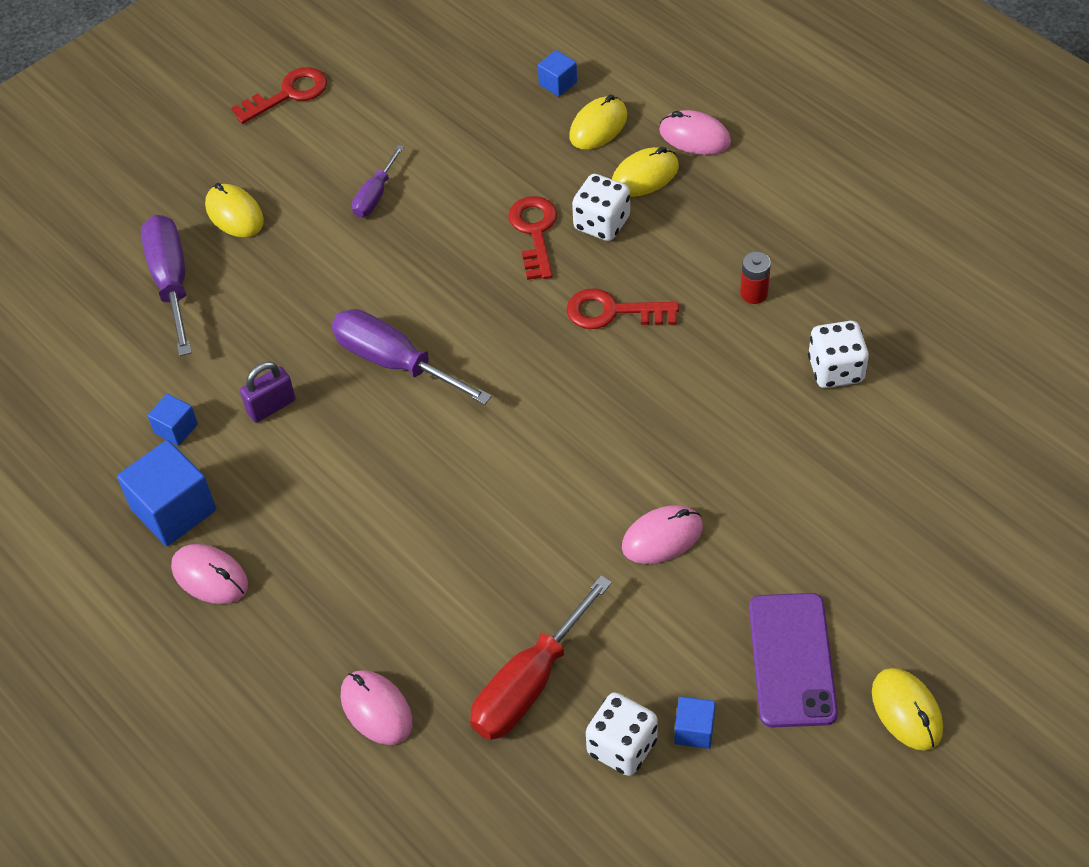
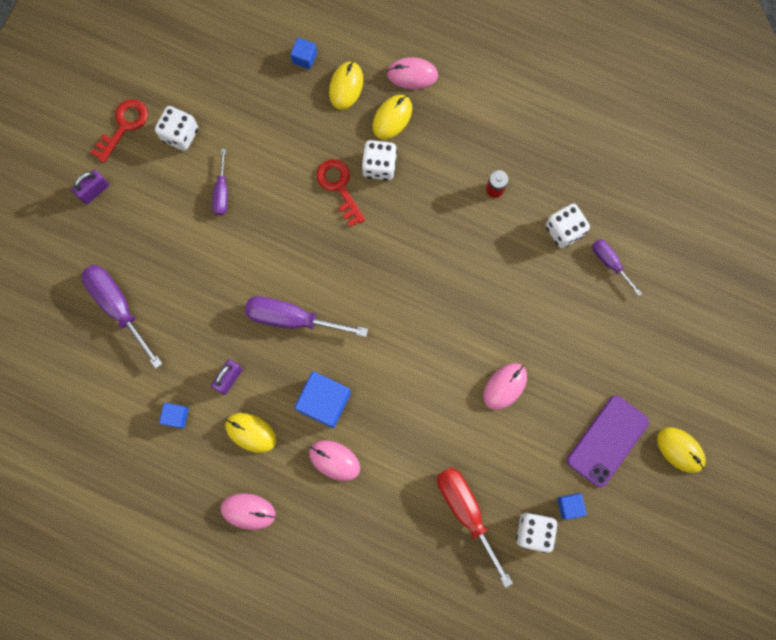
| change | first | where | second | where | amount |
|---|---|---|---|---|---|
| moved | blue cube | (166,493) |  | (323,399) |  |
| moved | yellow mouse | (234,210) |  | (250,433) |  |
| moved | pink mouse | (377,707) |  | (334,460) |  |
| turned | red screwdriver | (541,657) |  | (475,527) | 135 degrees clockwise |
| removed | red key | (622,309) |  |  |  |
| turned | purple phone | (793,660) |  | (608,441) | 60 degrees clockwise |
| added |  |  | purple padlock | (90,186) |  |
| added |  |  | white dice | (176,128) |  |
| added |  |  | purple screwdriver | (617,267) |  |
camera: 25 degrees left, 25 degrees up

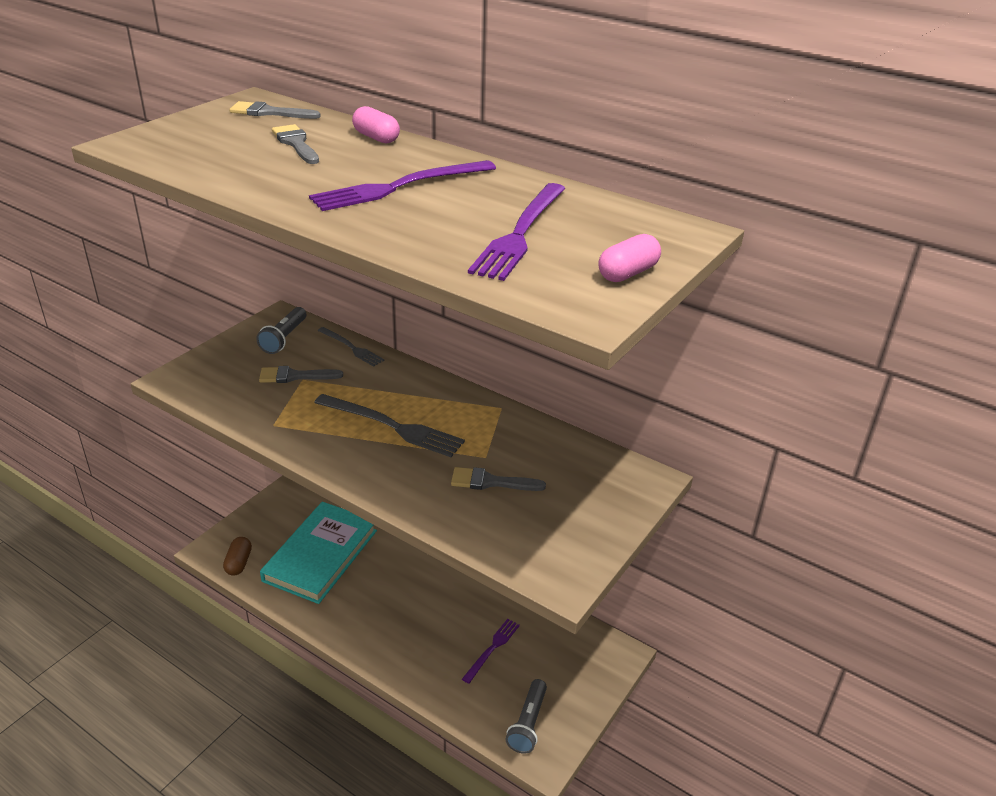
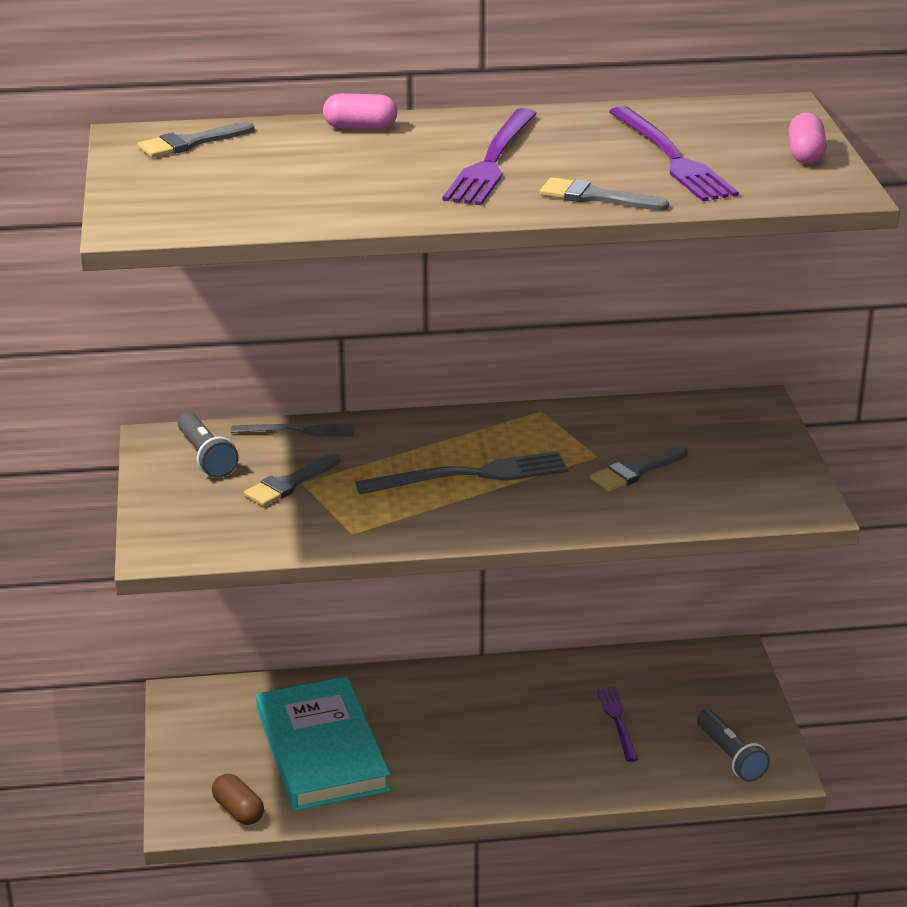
| change | first | where | second | where | amount |
|---|---|---|---|---|---|
| moved | grey brush | (295,144) |  | (604,193) |  |
camera: 40 degrees left, 5 degrees down

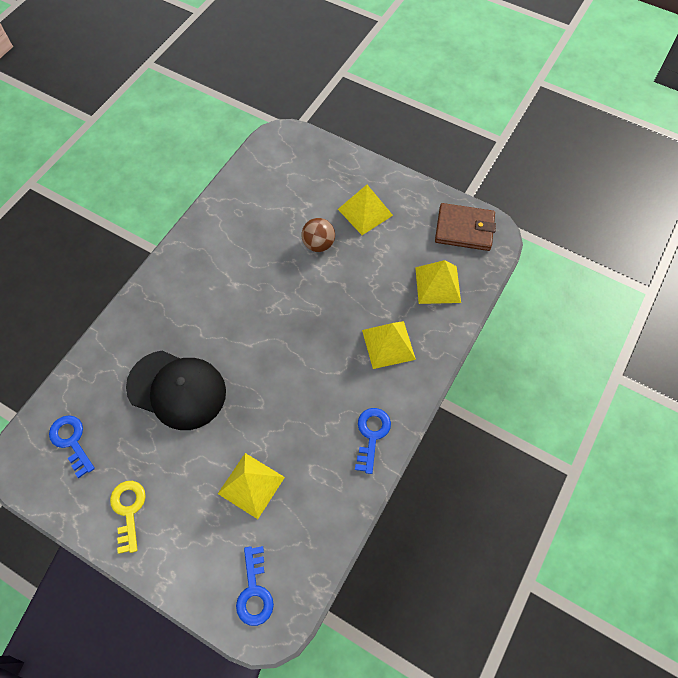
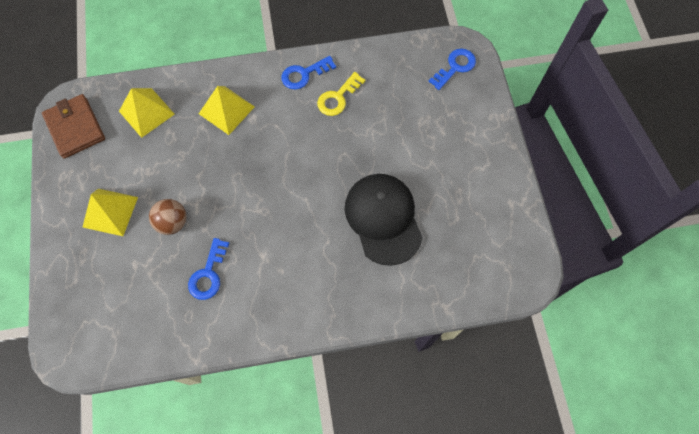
| change | first | where | second | where | amount |
|---|---|---|---|---|---|
| moved | blue key | (72,446) |  | (208,269) |  |
| moved | yellow key | (128,517) |  | (341,94) |  |
| removed | yellow pyramid | (251,486) |  |  |  |
camera: 130 degrees left, 5 degrees up

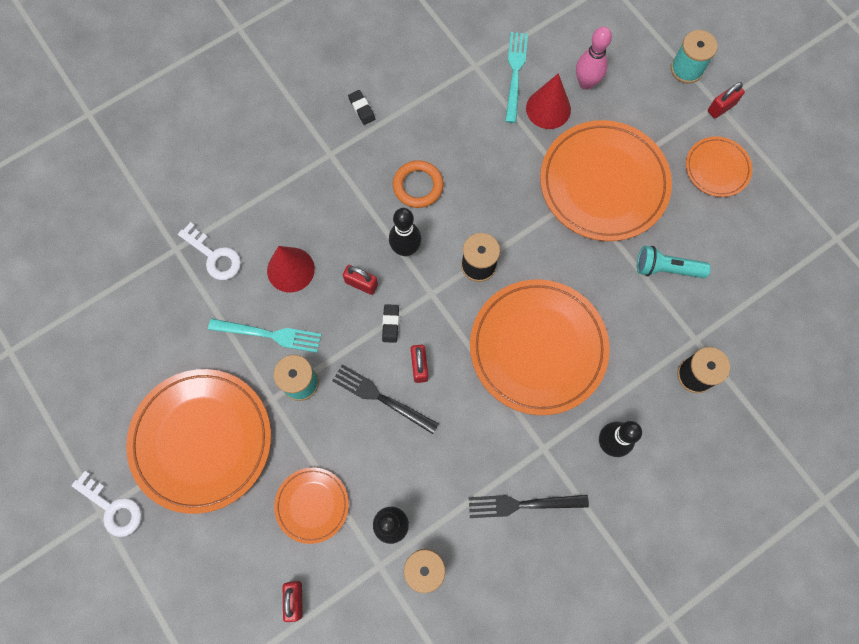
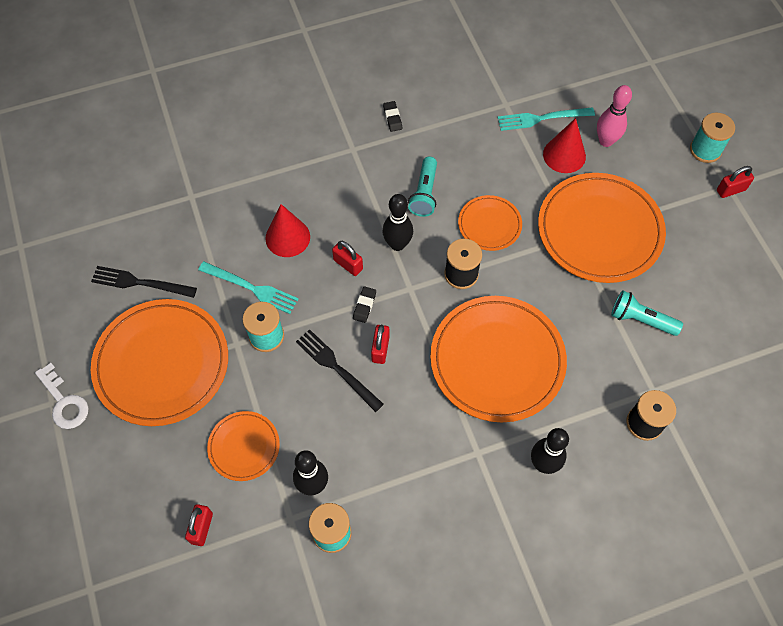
| change | first | where | second | where | amount |
|---|---|---|---|---|---|
| removed | white key | (209,251) |  |  |  |
| replaced | orange ring | (418,184) | turquoise flashlight | (422,187) |  |
| moved | black fork | (529,506) |  | (144,282) |  |
| turned | turquoise fork | (516,77) |  | (546,119) | 120 degrees counterclockwise |
| moved | orange plate | (719,166) |  | (490,223) |  |
camera: 15 degrees right, 10 degrees down

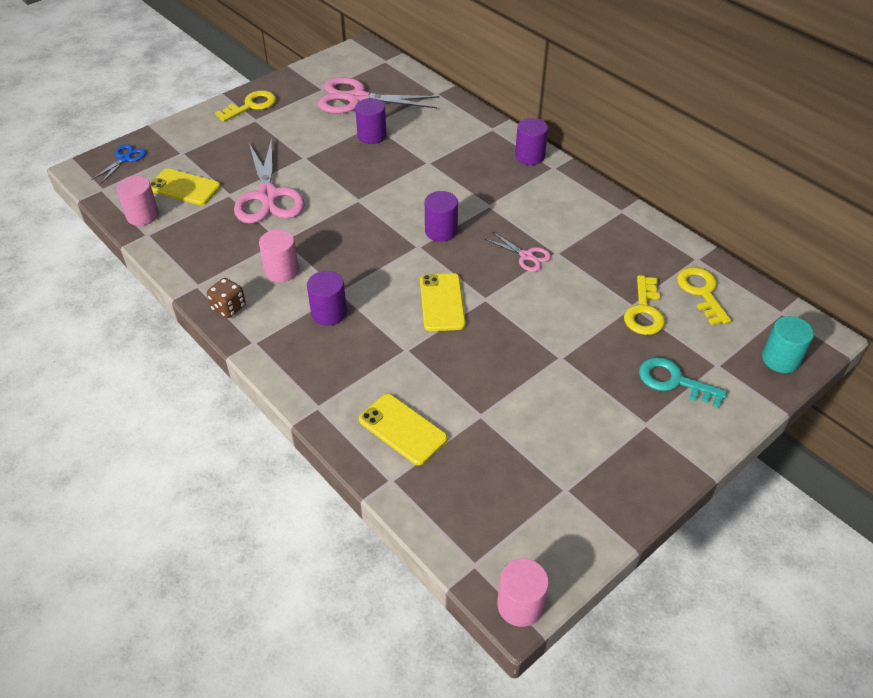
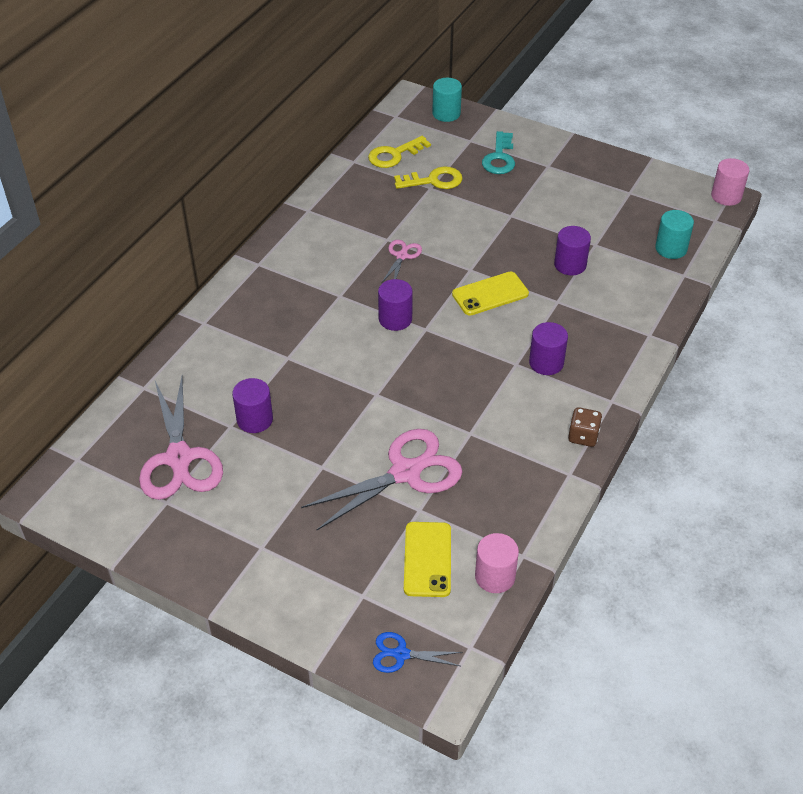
| change | first | where | second | where | amount |
|---|---|---|---|---|---|
| removed | yellow key | (245,106) |  |  |  |
| removed | pink cylinder | (279,255) |  |  |  |
| removed | yellow phone | (403,429) |  |  |  |
| moved | purple cylinder | (531,141) |  | (572,250) |  |
| added |  |  | turquoise cylinder | (674,234) |  |
camera: 110 degrees left, 0 degrees up

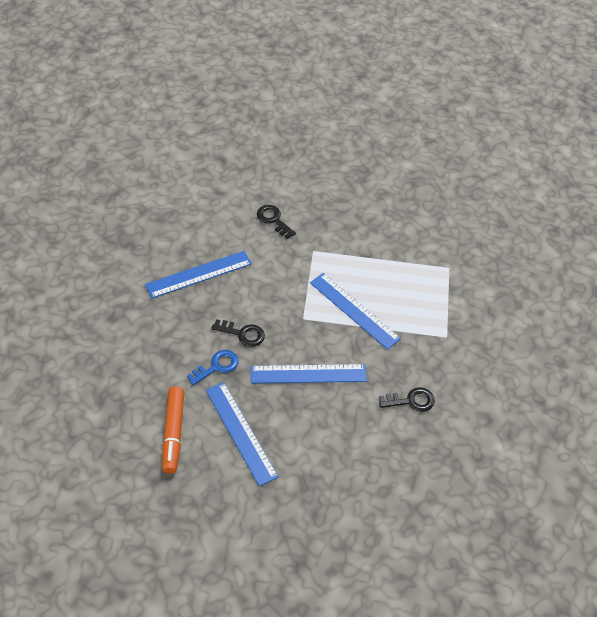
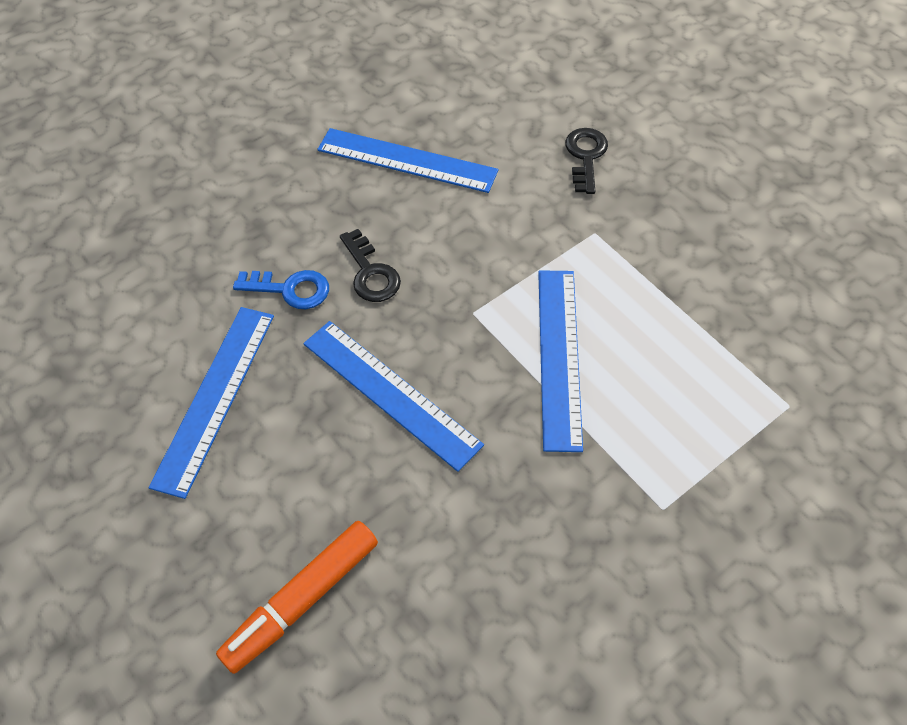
| change | first | where | second | where | amount |
|---|---|---|---|---|---|
| moved | orange marker | (173,430) |  | (297,597) |  |
| removed | black key | (407,399) |  |  |  |
camera: 50 degrees right, 5 degrees up

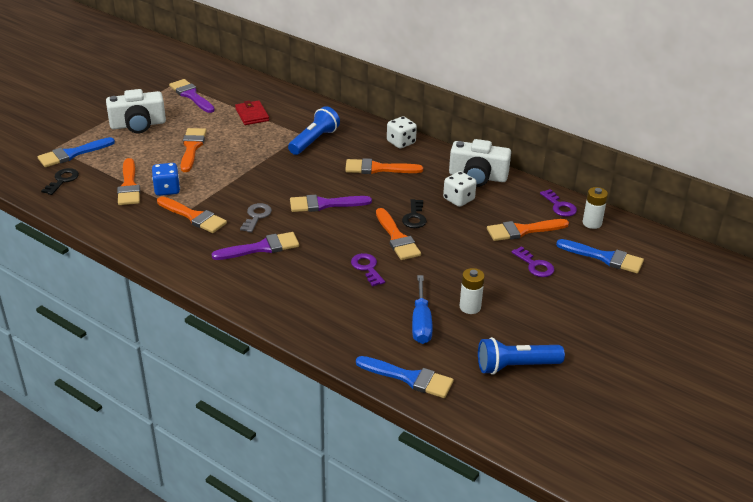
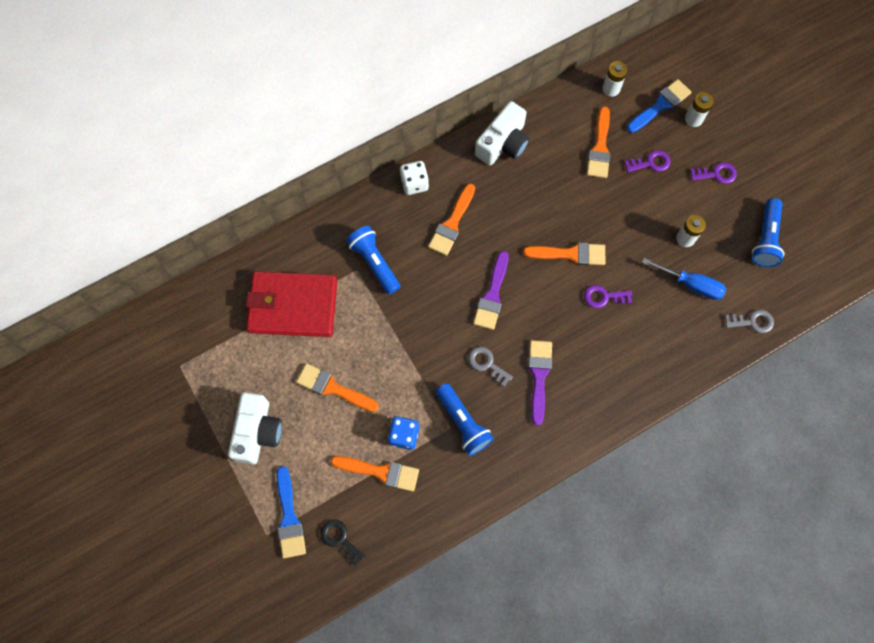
| change | first | where | second | where | amount |
|---|---|---|---|---|---|
| replaced | orange brush | (192,214) | blue flashlight | (465,419) |  |
| removed | purple brush | (192,96) |  |  |  |
| resized | red wallet | (252,112) |  | (291,304) | x2.07 |
| replaced | blue brush | (405,377) | grey key | (749,321) |  |
| removed | black key | (414,213) |  |  |  |
| removed | white dice | (460,189) |  |  |  |
| moved | purple key | (558,203) |  | (713,173) |  |
| added |  |  | white battery | (699,109) |  |
camera: 65 degrees left, 35 degrees up

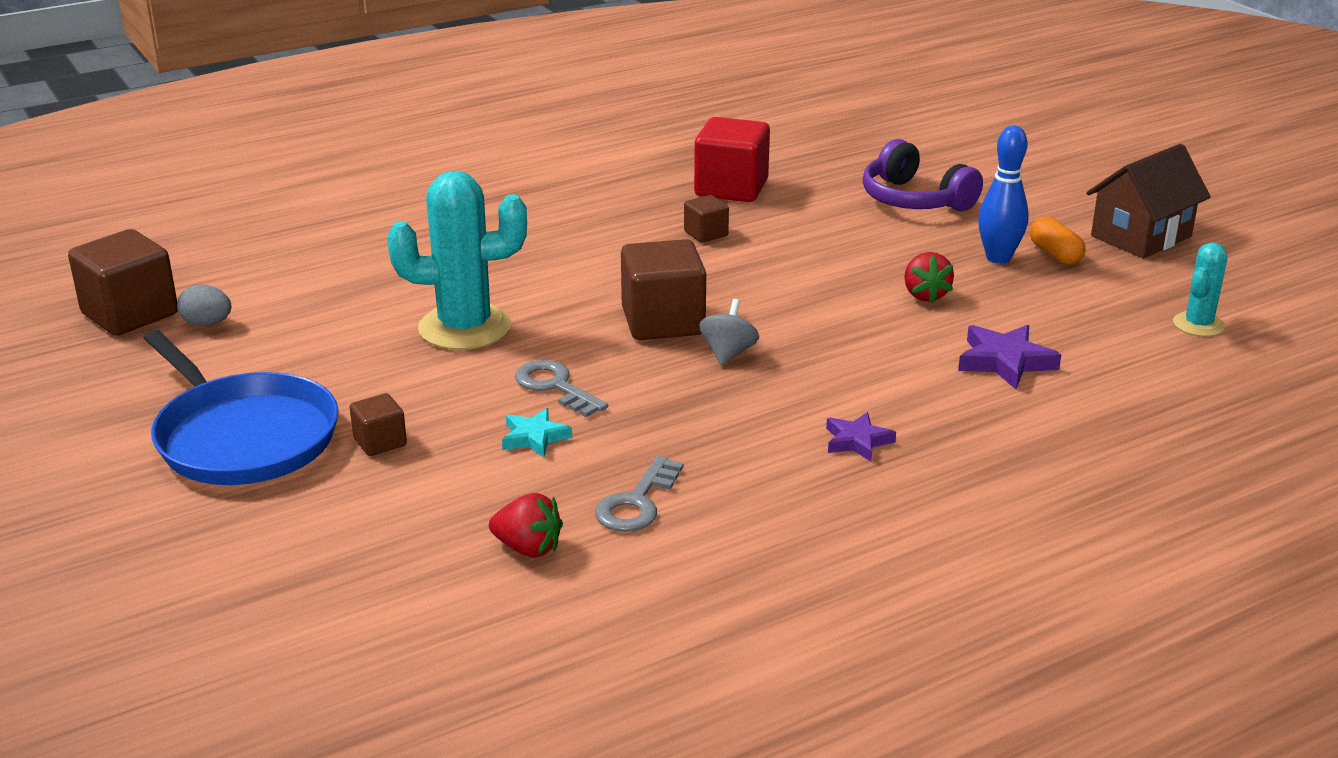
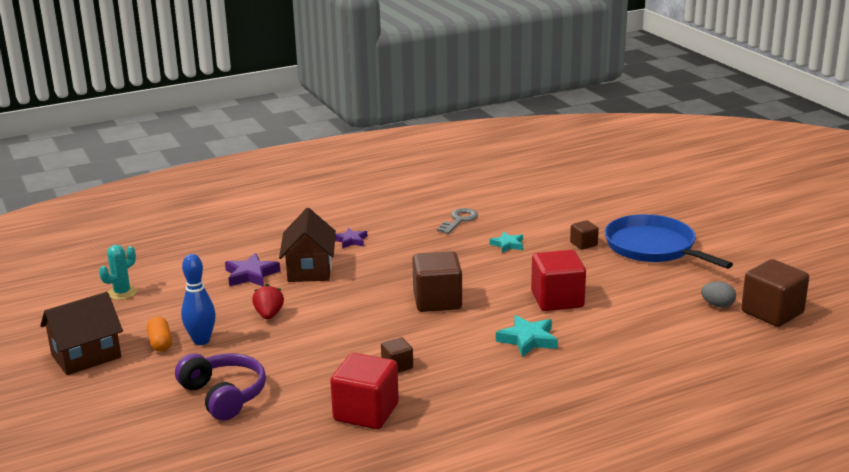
| change | first | where | second | where | amount |
|---|---|---|---|---|---|
| replaced | turquoise cactus | (457,260) | red cube | (558,280) |  |
| removed | red strawberry | (526,525) |  |  |  |
| removed | grey key | (561,388) |  |  |  |
| removed | grey spinning top | (729,332) |  |  |  |
| added |  |  | brown house | (307,245) |  |
| added |  |  | turquoise star | (527,336) |  |
camera: 175 degrees left, 5 degrees down

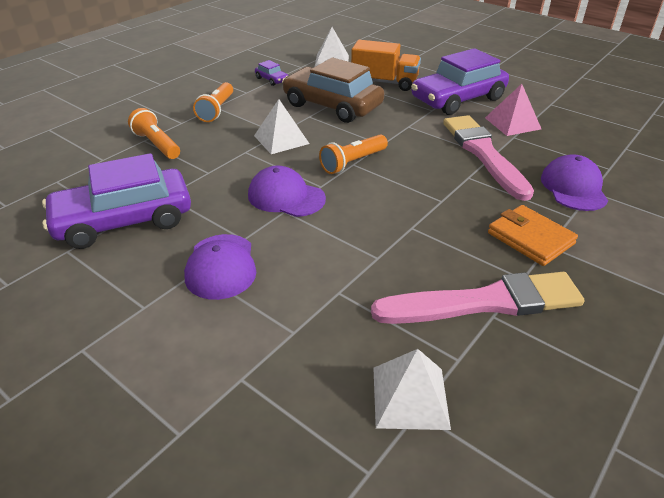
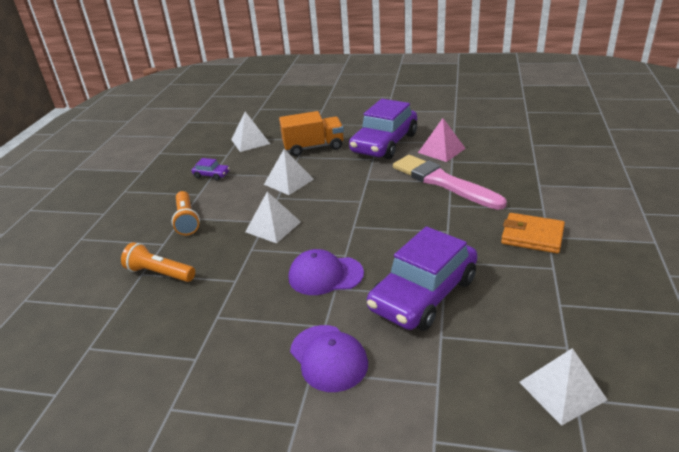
| change | first | where | second | where | amount |
|---|---|---|---|---|---|
| moved | purple car | (116,201) |  | (422,279) |  |
| replaced | brown car | (333,90) | white pyramid | (289,172) |  |
| removed | orange flashlight | (353,154) |  |  |  |
| removed | pink brush | (478,298) |  |  |  |
| removed | purple cap | (574,182) |  |  |  |
camera: 25 degrees left, 5 degrees down

